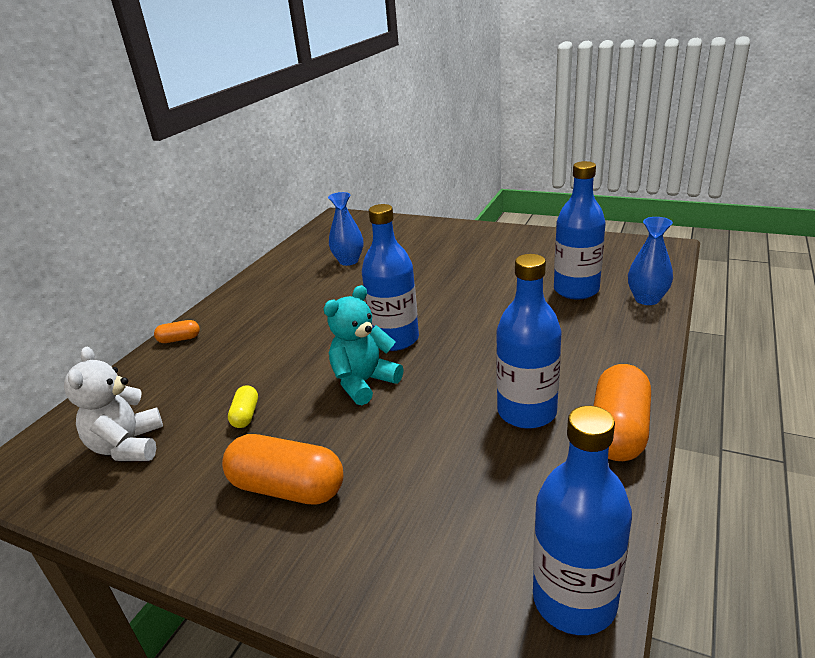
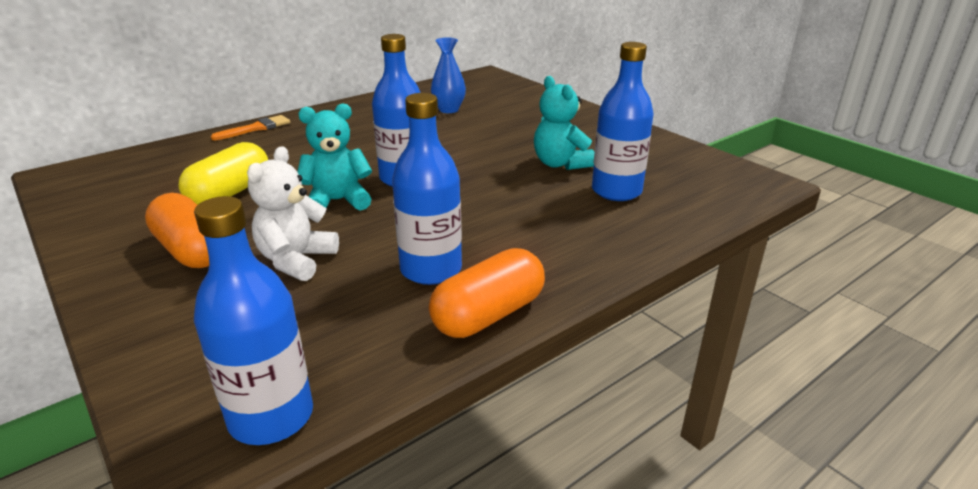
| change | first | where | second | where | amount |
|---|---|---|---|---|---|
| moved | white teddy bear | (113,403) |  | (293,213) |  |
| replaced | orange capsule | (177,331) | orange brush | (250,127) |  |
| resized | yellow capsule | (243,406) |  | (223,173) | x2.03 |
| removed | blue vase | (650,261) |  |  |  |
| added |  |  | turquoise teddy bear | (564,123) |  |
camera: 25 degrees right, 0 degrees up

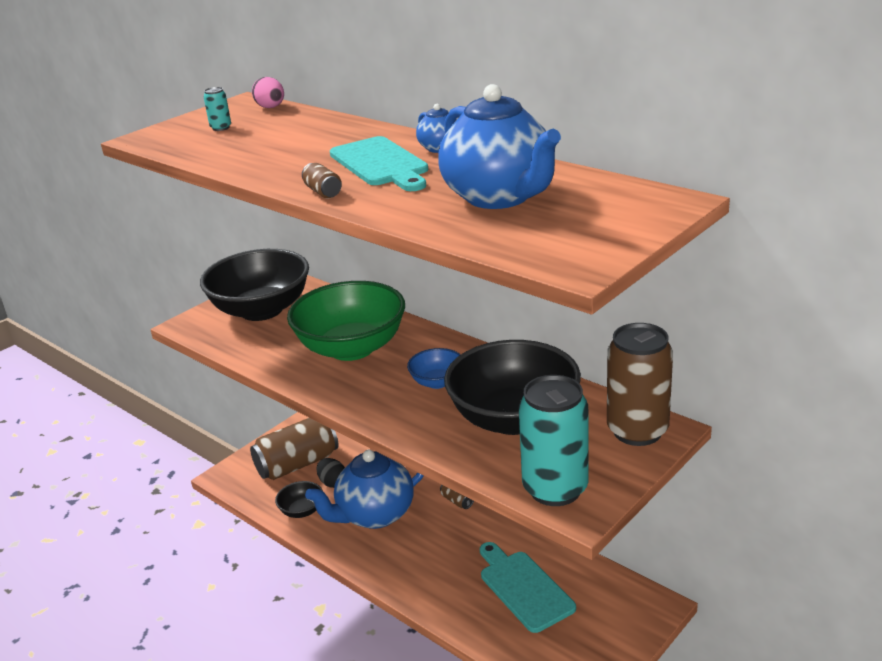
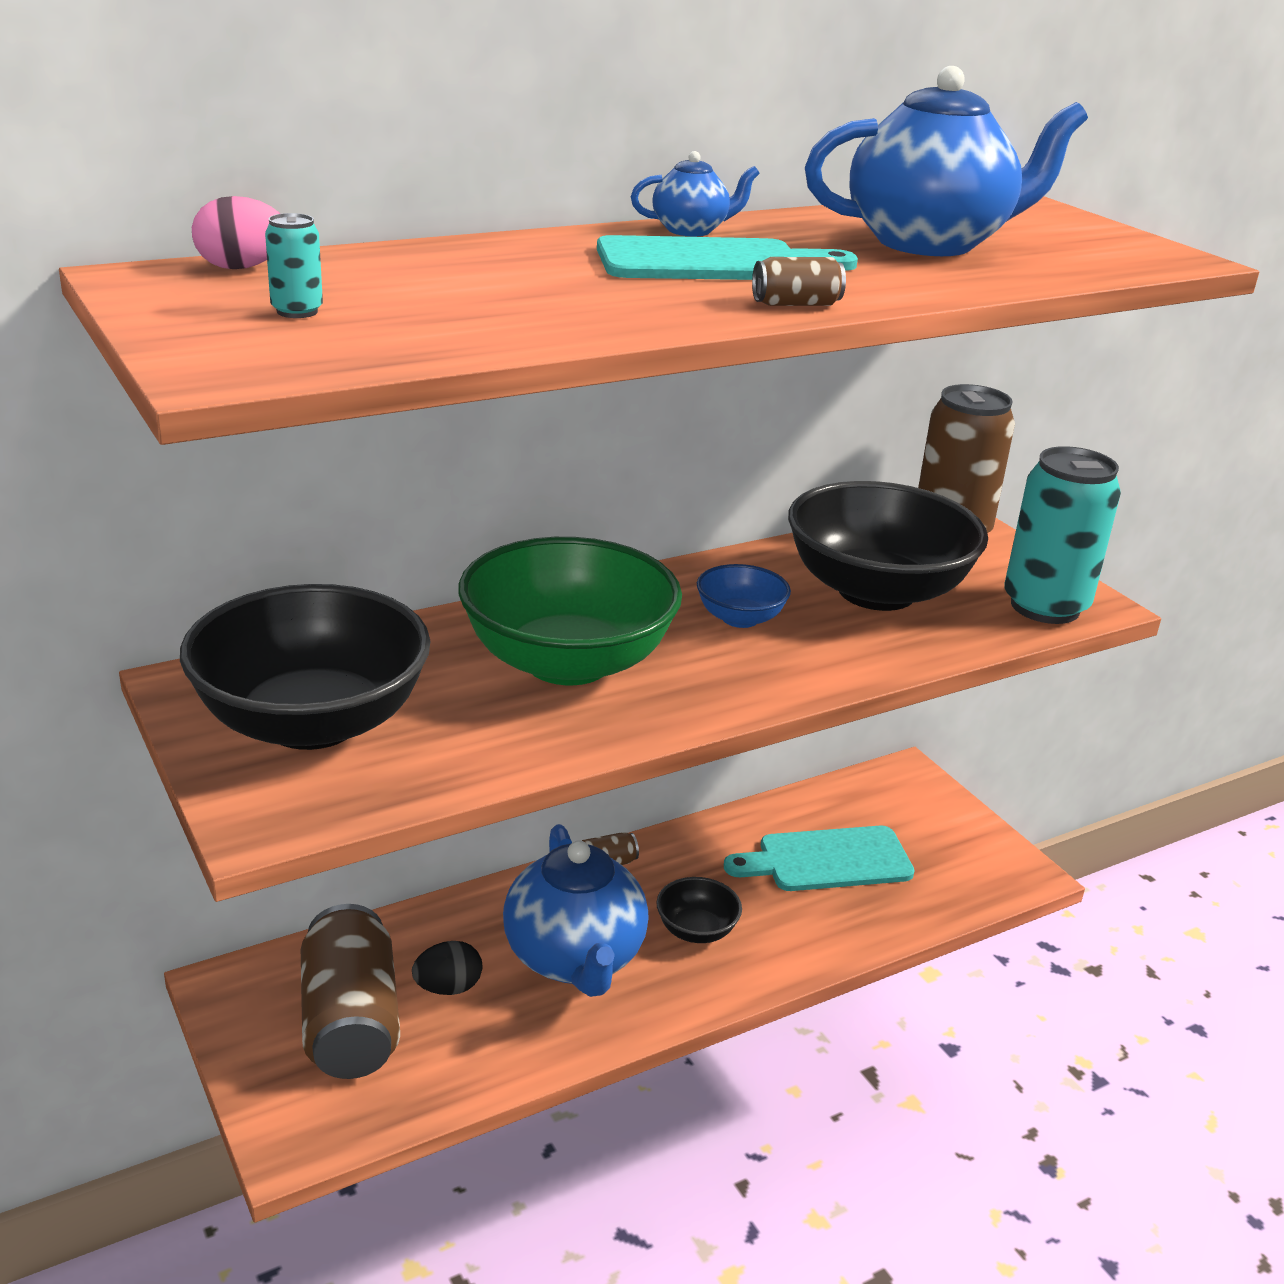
| change | first | where | second | where | amount |
|---|---|---|---|---|---|
| moved | black bowl | (299,499) |  | (699,910) |  |
camera: 75 degrees left, 0 degrees up

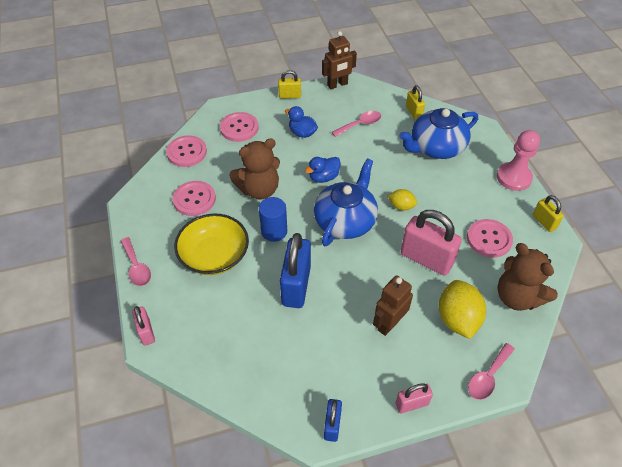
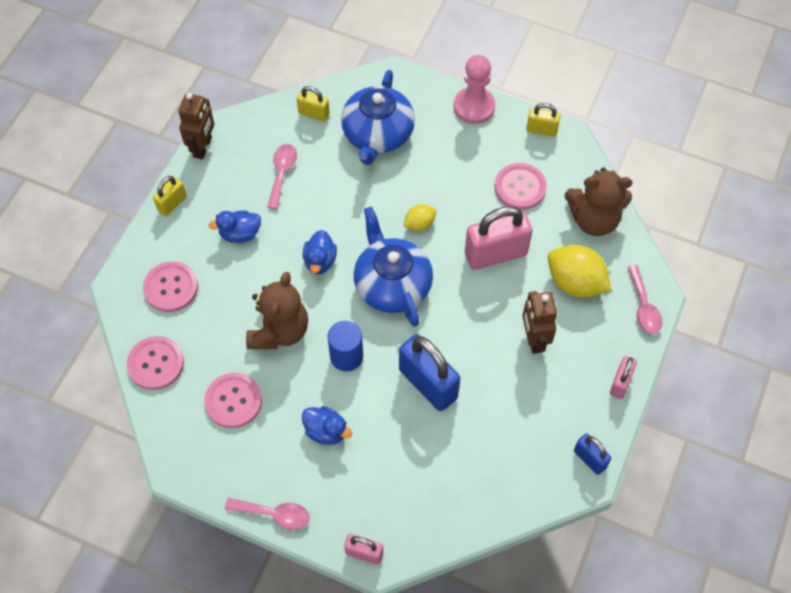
| change | first | where | second | where | amount |
|---|---|---|---|---|---|
| replaced | yellow bowl | (211,244) | blue duck | (327,425) |  |
camera: 50 degrees left, 10 degrees up

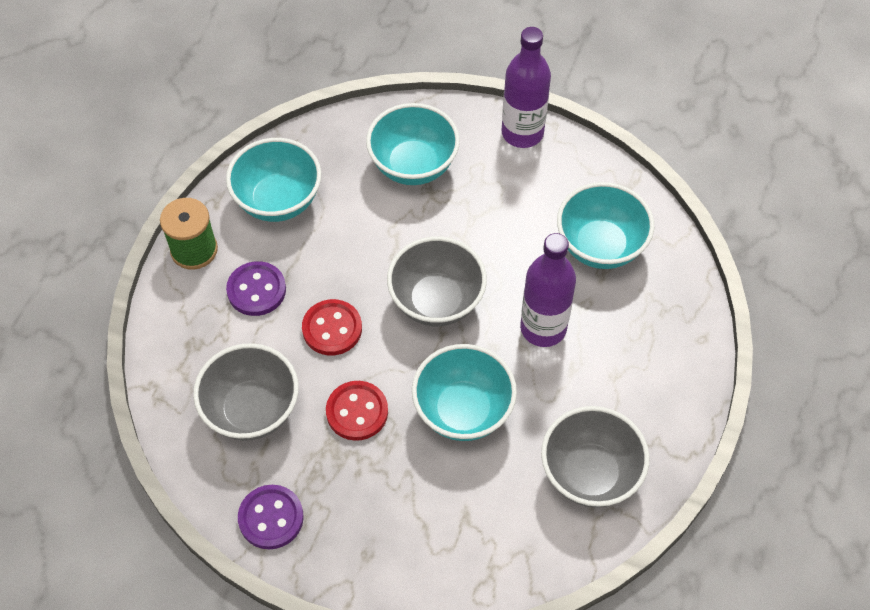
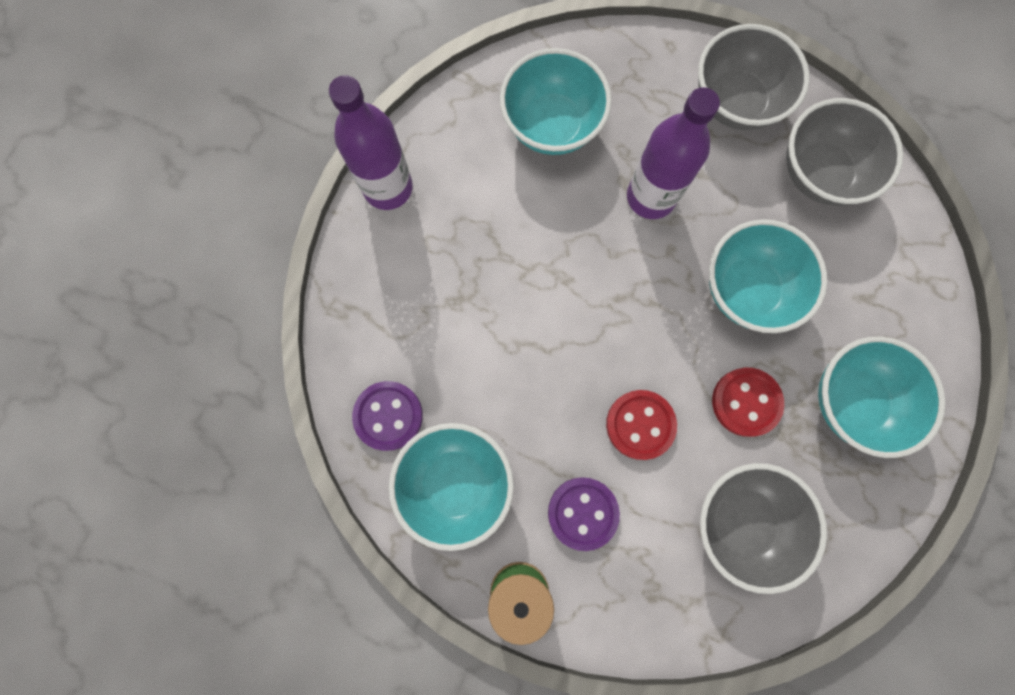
| change | first | where | second | where | amount |
|---|---|---|---|---|---|
| moved | purple button | (271,517) |  | (387,416) |  |
| moved | turquoise bowl | (413,144) |  | (881,397) |  |
| moved | grey bowl | (437,281) |  | (753,77) |  |
camera: 85 degrees left, 20 degrees up

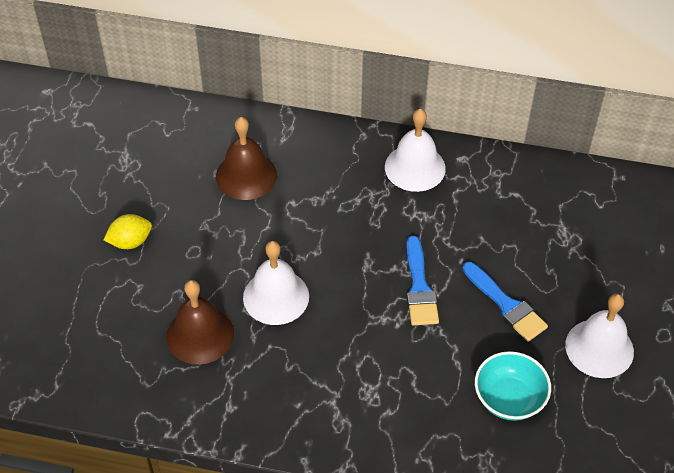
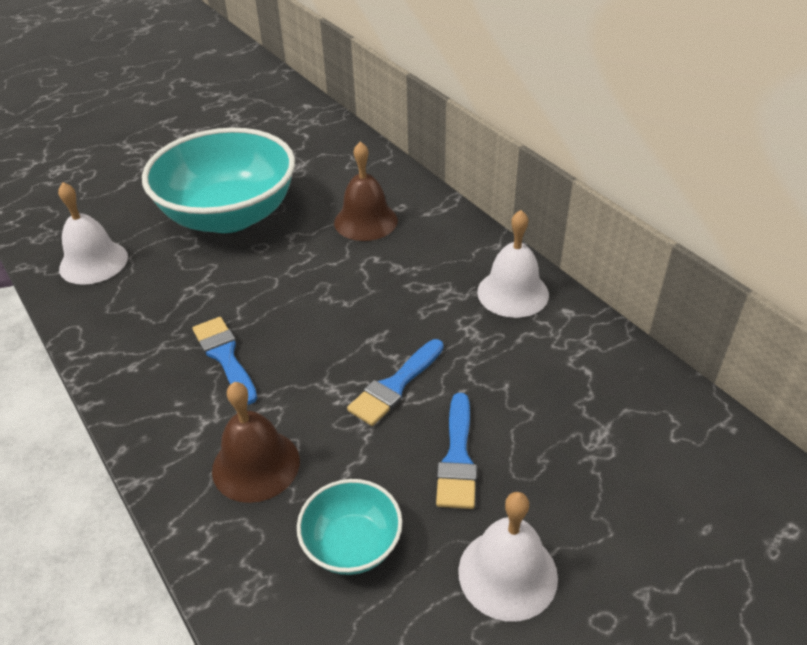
| change | first | where | second | where | amount |
|---|---|---|---|---|---|
| replaced | yellow lemon | (128,231) | turquoise bowl | (218,180) |  |
| moved | brown bell | (200,322) |  | (256,442) |  |
| moved | white bell | (276,283) |  | (93,233) |  |
| added |  |  | blue brush | (224,361) |  |
camera: 45 degrees right, 10 degrees down

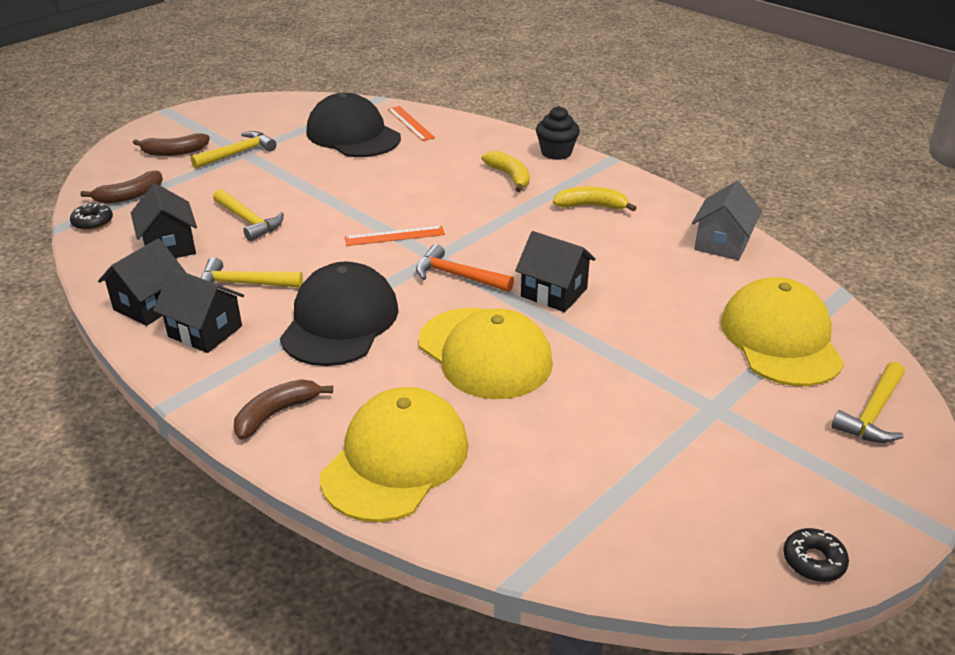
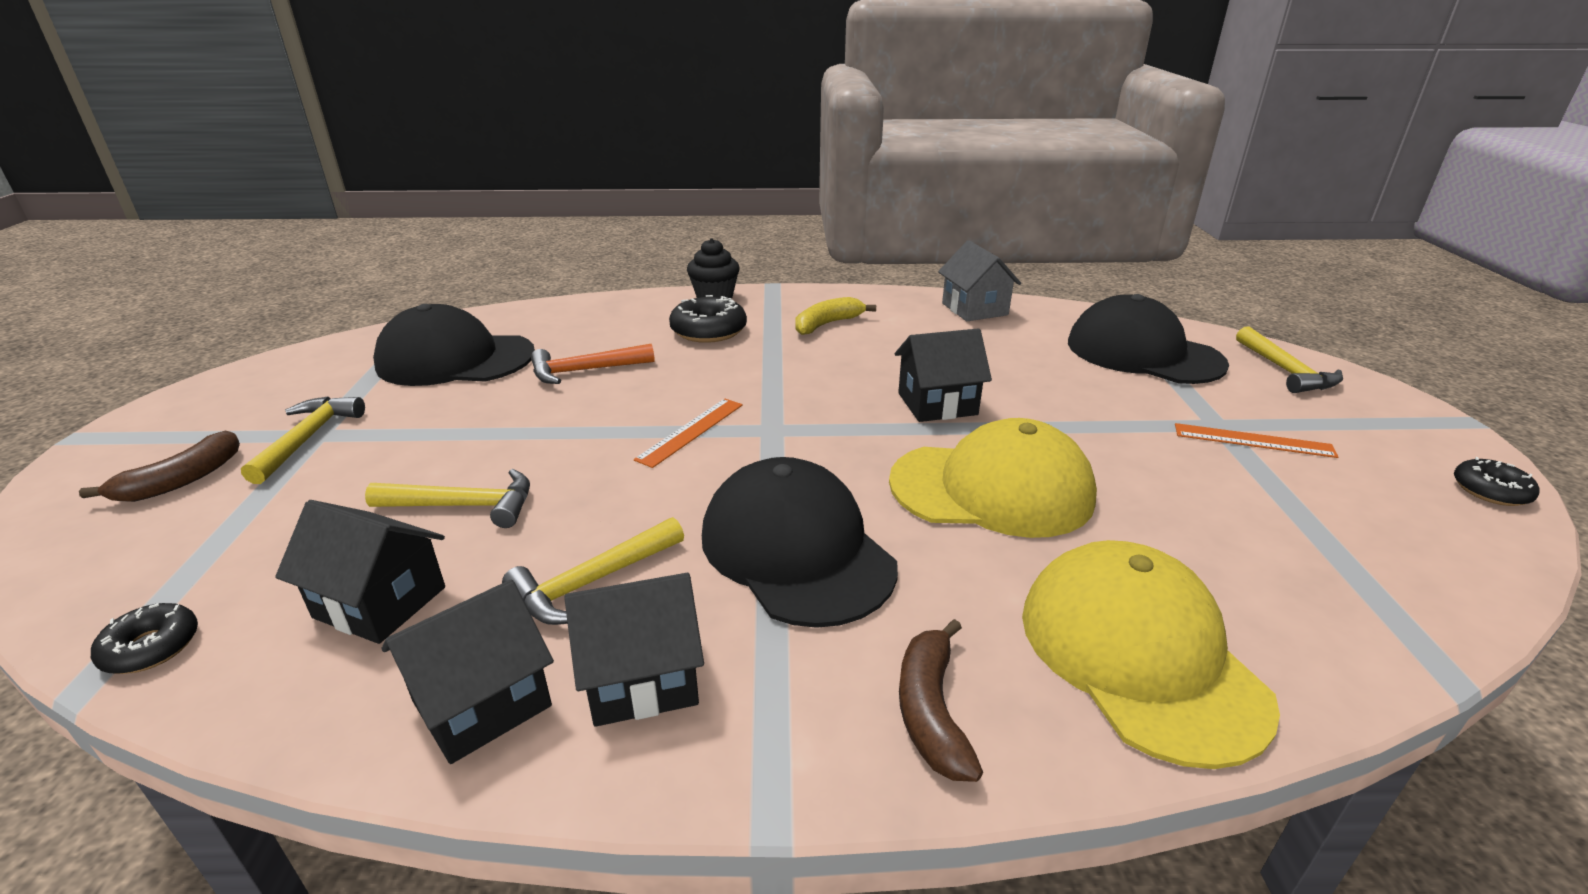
| change | first | where | second | where | amount |
|---|---|---|---|---|---|
| removed | brown banana | (122,187) |  |  |  |
| turned | black house | (142,282) |  | (467,671) | 60 degrees clockwise |
| moved | orange ruler | (411,123) |  | (1257,440) |  |
| moved | orange hammer | (465,268) |  | (593,364) |  |
| replaced | yellow banana | (505,171) | black donut | (708,319) |  |
| recoloured | yellow cap | (782,332) | black cap | (1148,339) |  |
camera: 45 degrees left, 5 degrees down

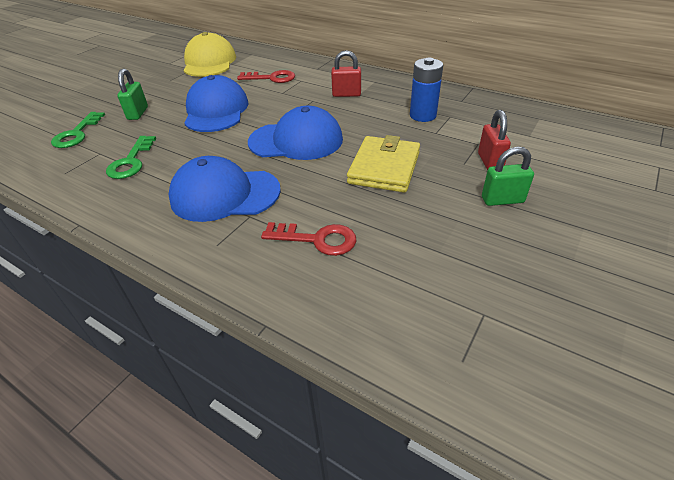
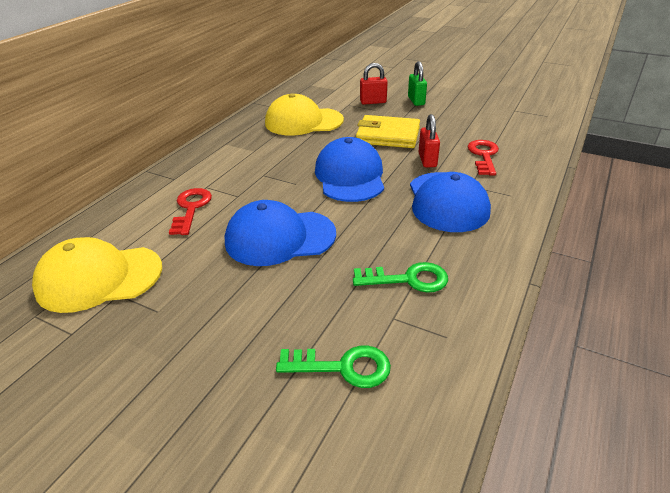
| change | first | where | second | where | amount |
|---|---|---|---|---|---|
| removed | green padlock | (132,94) |  |  |  |
| moved | red padlock | (346,73) |  | (429,141) |  |
| replaced | blue battery | (426,90) | yellow cap | (304,114) |  |
camera: 95 degrees left, 5 degrees down

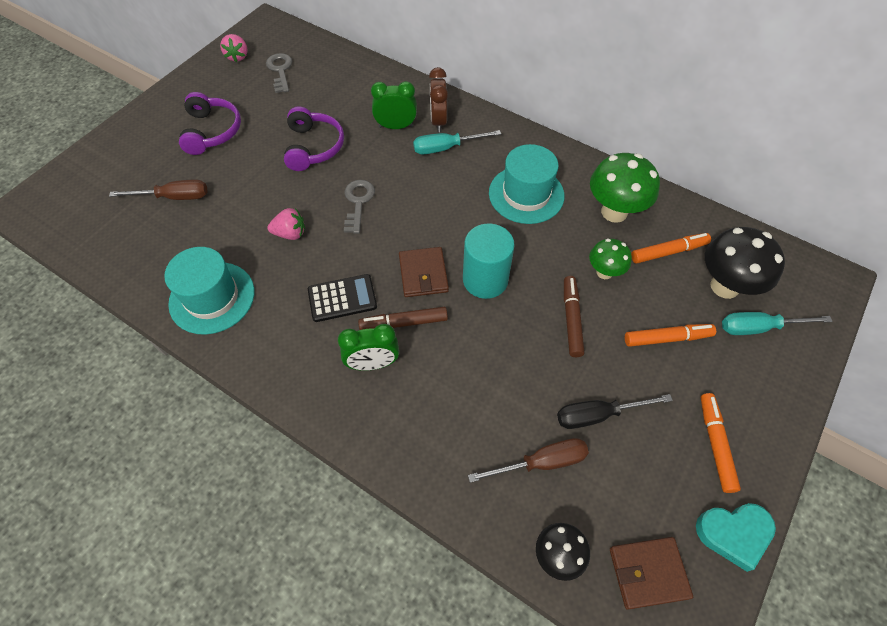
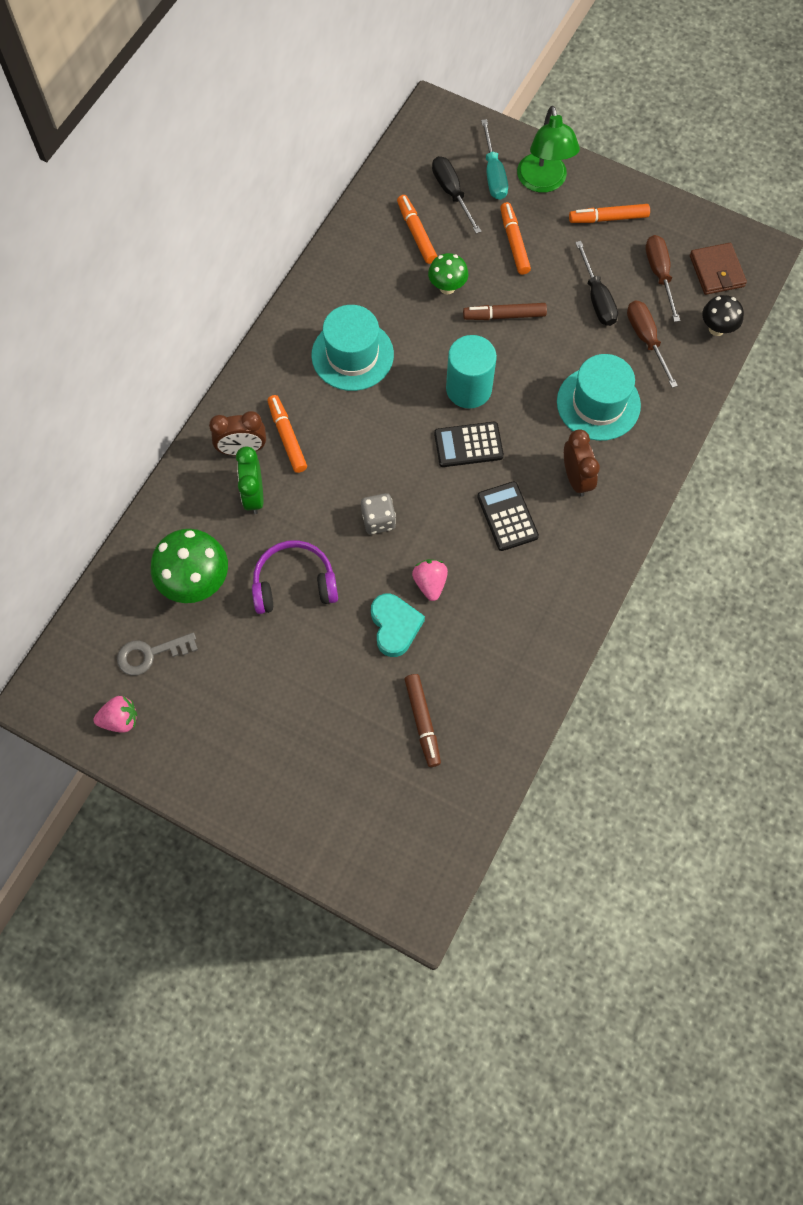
| change | first | where | second | where | amount |
|---|---|---|---|---|---|
| moved | brown screwdriver | (158,190) |  | (663,278) |  |
| moved | turquoise hat | (209,291) |  | (599,397) |  |
| removed | purple headphones | (210,123) |  |  |  |
| recoloured | green clock | (368,347) | brown clock | (582,463) |  |
| replaced | grey key | (359,207) | grey dice | (378,513) |  |
| moved | brown marker | (403,318) |  | (422,720) |  |
| replaced | brown wallet | (424,272) | black calculator | (469,444) |  |
| replaced | turquoise screwdriver | (457,142) | orange marker | (287,434) |  |
| moved | green mushroom | (625,188) |  | (189,566) |  |
| moved | turquoise heart | (736,537) |  | (398,625) |  |
| replaced | black mushroom | (745,263) | black screwdriver | (456,195) |  |
| added |  |  | green lamp | (548,149) |  |
camera: 95 degrees left, 10 degrees up

